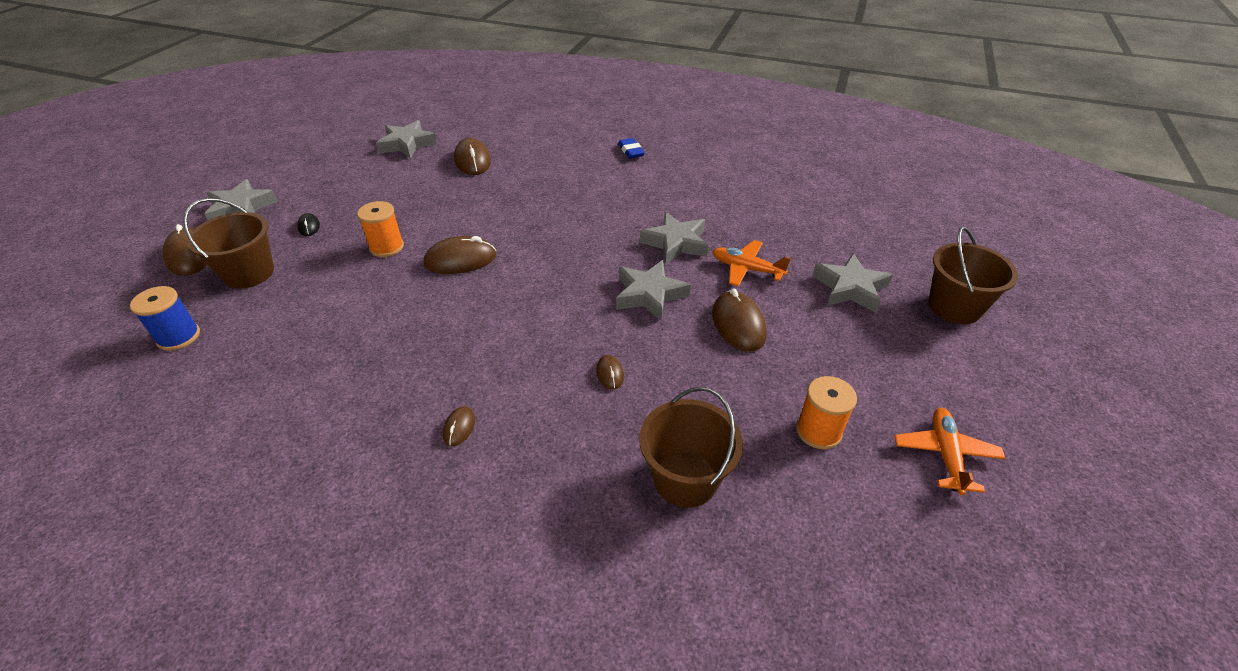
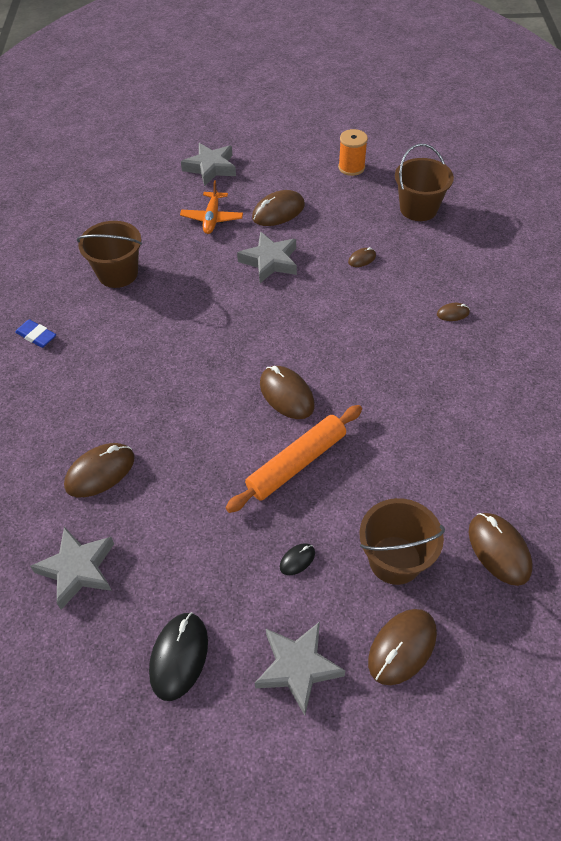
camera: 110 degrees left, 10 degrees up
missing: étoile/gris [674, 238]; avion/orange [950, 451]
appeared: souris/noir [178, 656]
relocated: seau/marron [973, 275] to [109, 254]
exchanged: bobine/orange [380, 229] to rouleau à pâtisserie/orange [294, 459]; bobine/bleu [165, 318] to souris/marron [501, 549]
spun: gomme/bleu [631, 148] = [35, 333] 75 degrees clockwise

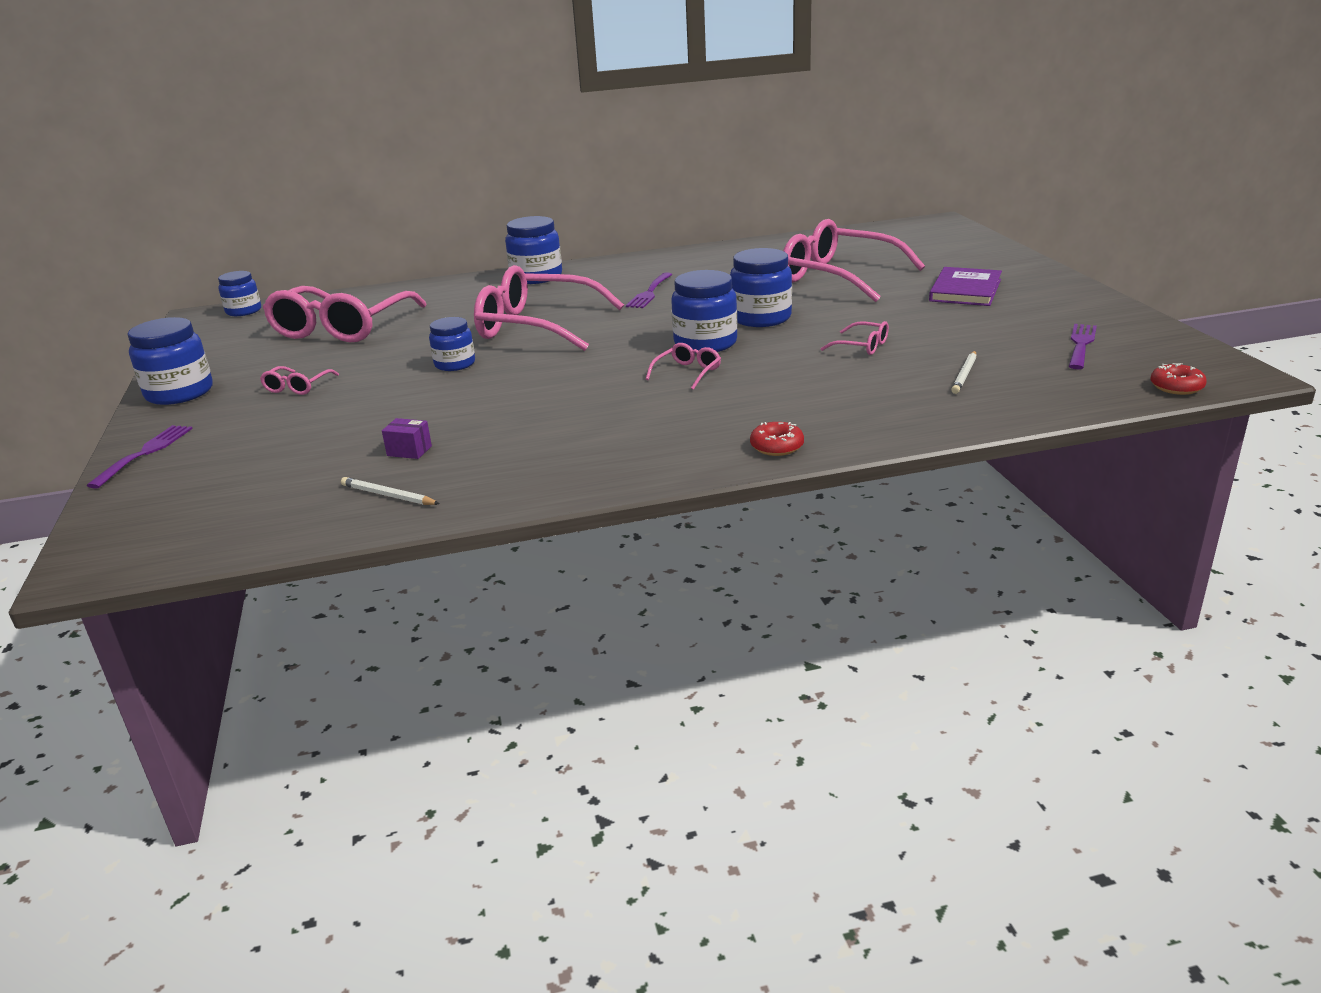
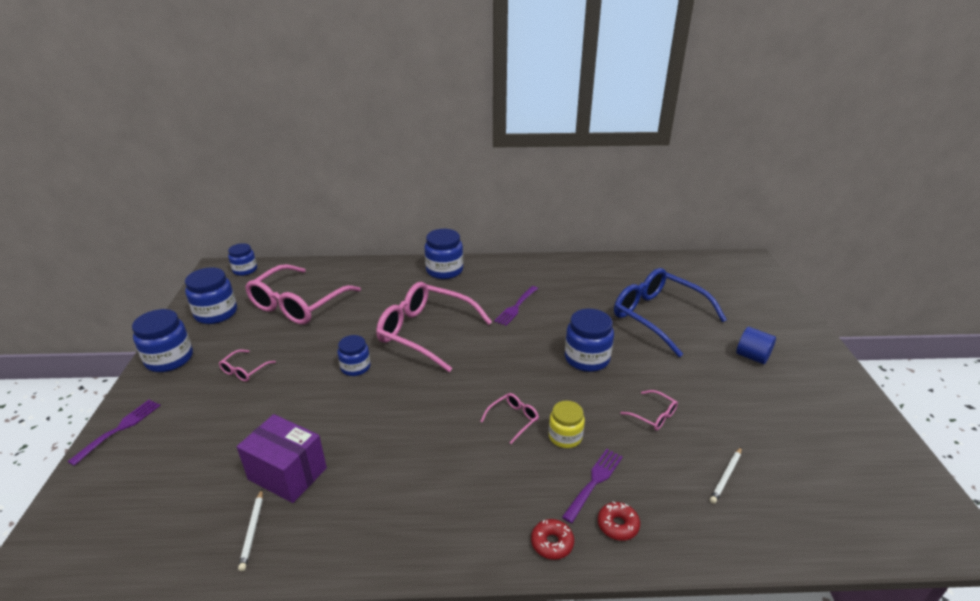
camera: 10 degrees right, 5 degrees up
appeared: bocal/jaune [567, 424]
relocated: bocal/bleu [704, 311] to [211, 296]; fourchette/violet [1083, 346] to [592, 486]; beignet/rouge [1178, 379] to [619, 521]
exchanged: livre/violet [965, 286] to cylindre/bleu [756, 345]
colour: lunettes/rose [854, 260] to lunettes/bleu [670, 312]
spun: crayon/blanc [390, 491] = [250, 530] 135 degrees counterclockwise
size: boîte/violet [407, 438] = [282, 458] x2.30

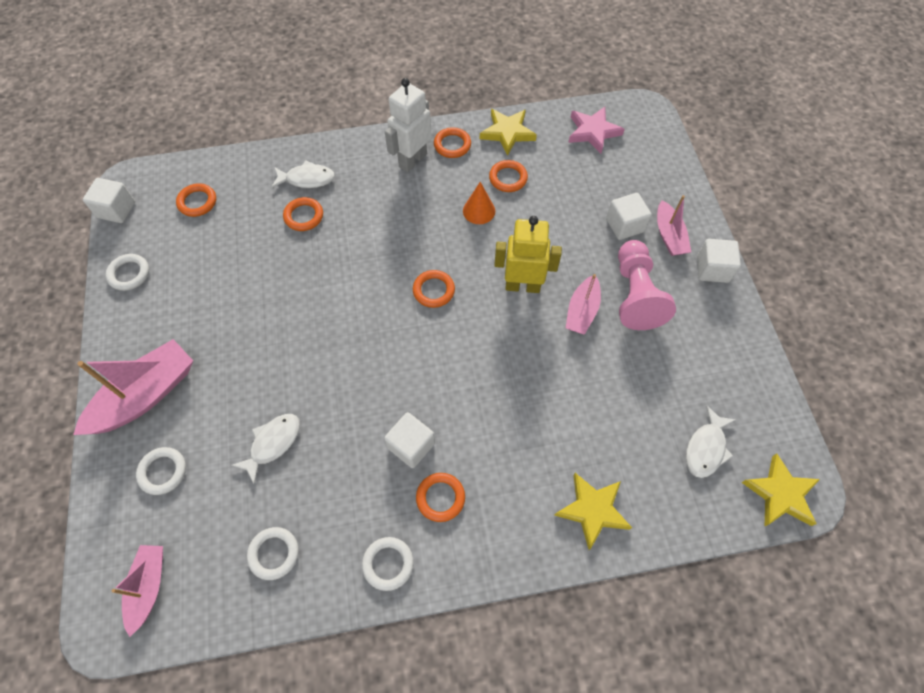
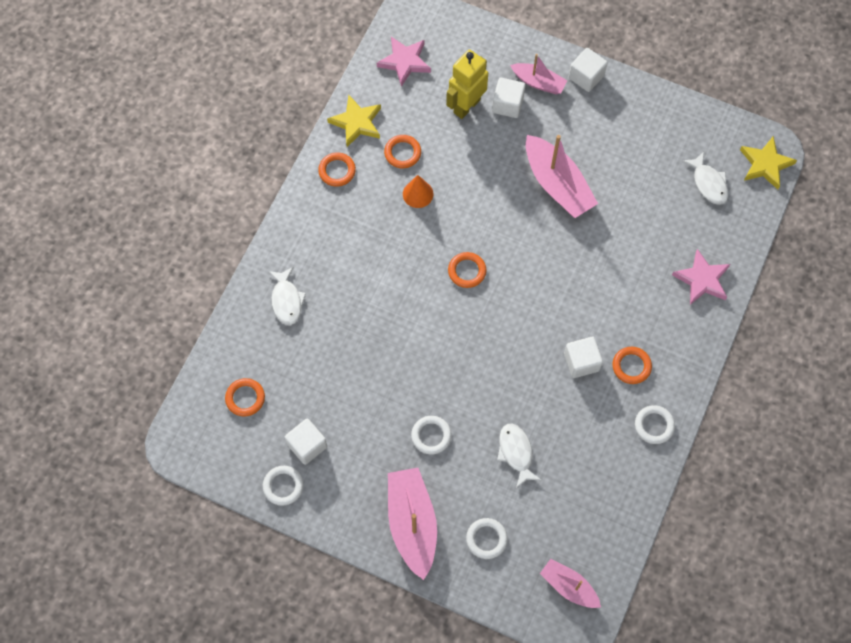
camera: 55 degrees left, 5 degrees up
missing: robot/blanc [408, 125]; anneau/orange [303, 214]; pion/rose [647, 285]
relocated: cube/blanc [109, 200] to [306, 442]; robot/jaune [528, 254] to [467, 84]; anneau/blanc [273, 553] to [431, 435]
colour: étoile/jaune [593, 511] to étoile/rose [701, 277]
spun: poisson/blanc [303, 174] = [287, 296] 135 degrees clockwise
size: bateau/rose [583, 304] = [562, 176] x1.68

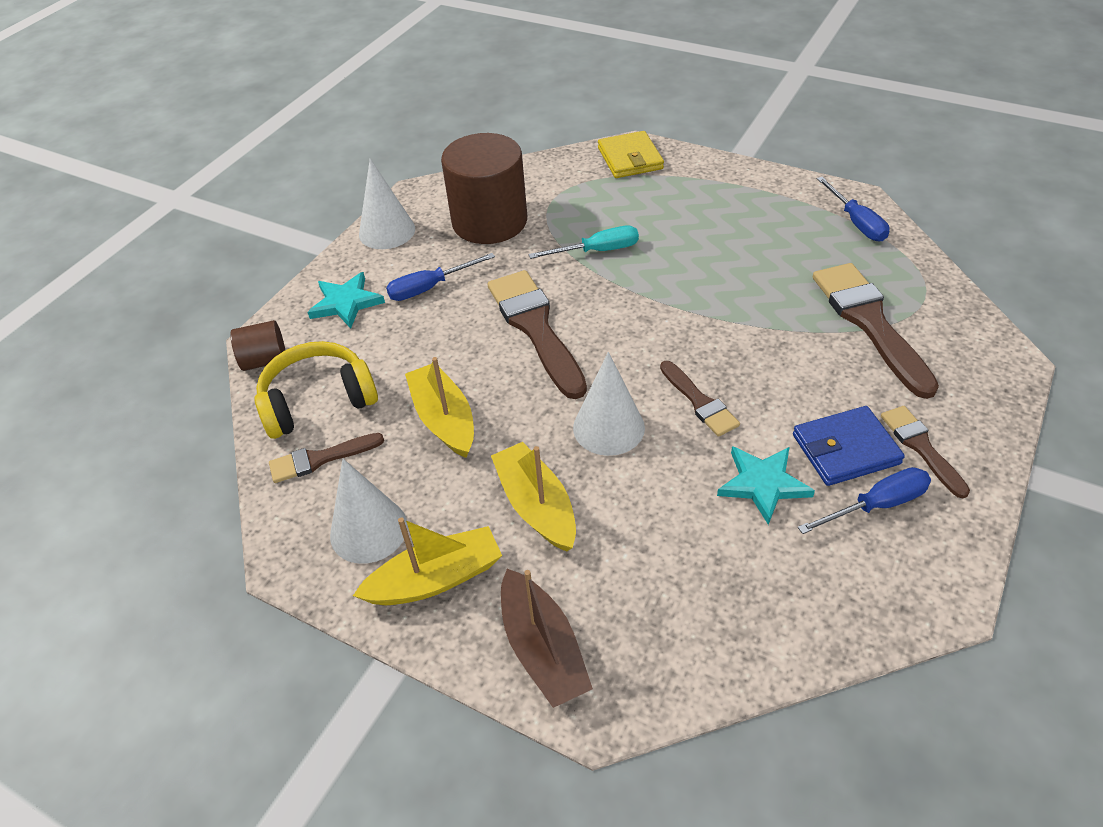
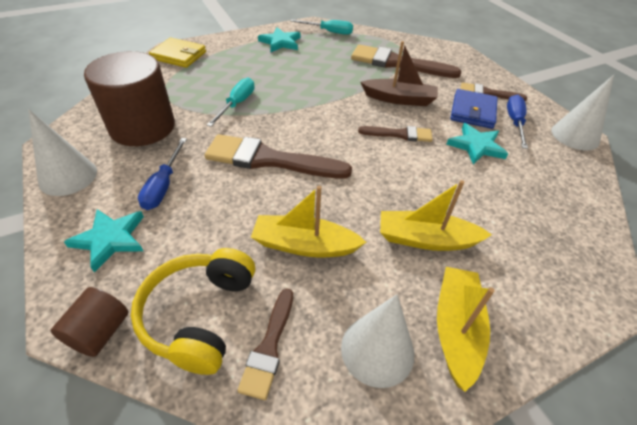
camera: 60 degrees left, 0 degrees up
appeared: étoile/turquoise [279, 39]
relocated: cône/blanc [609, 404] to [583, 112]; bateau/marron [547, 638] to [399, 73]
colour: tournevis/bleu [853, 209] to tournevis/turquoise [321, 27]

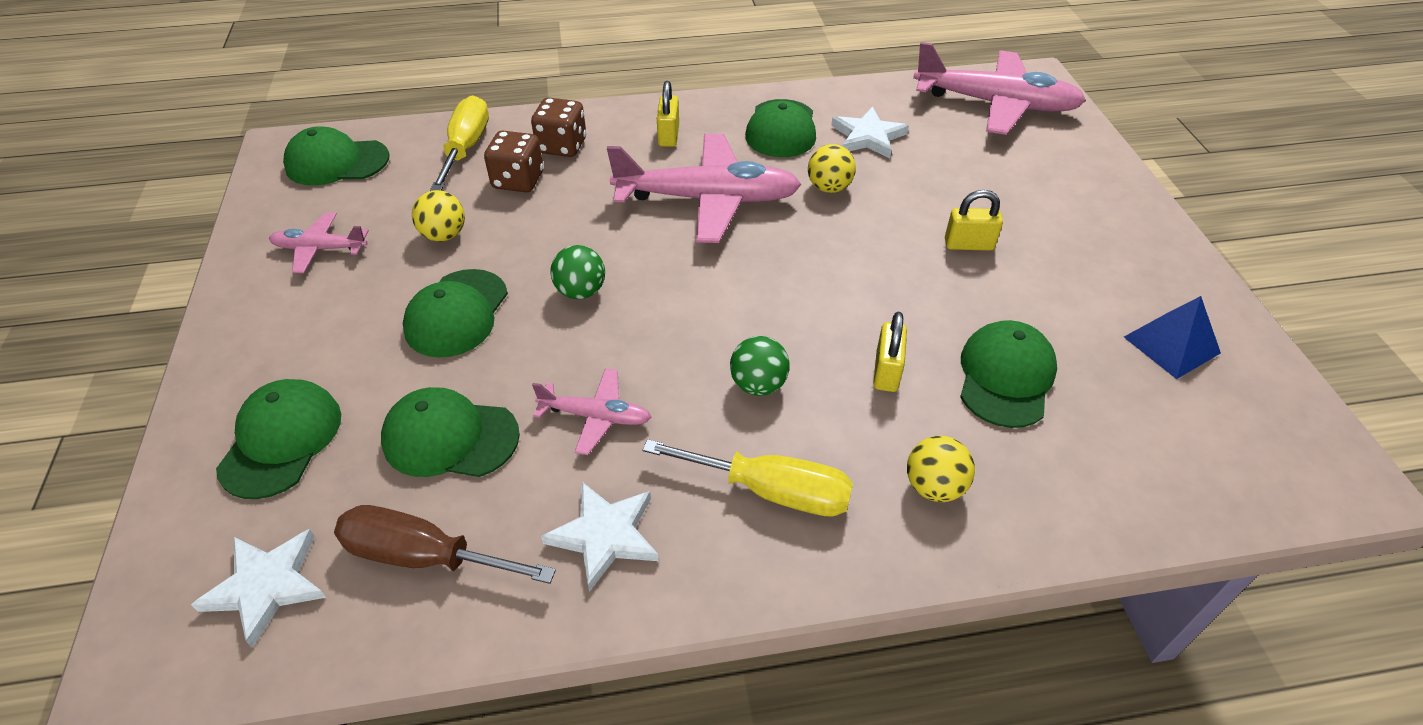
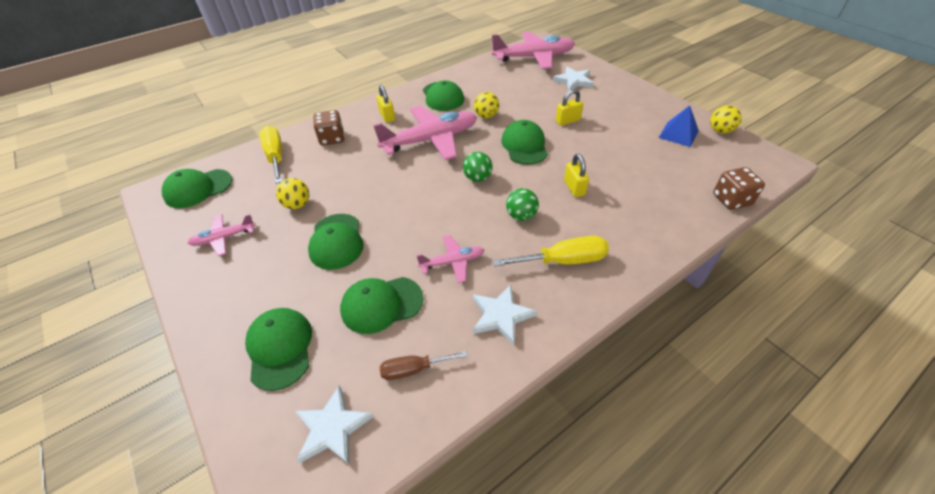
camera: 25 degrees left, 0 degrees up
relocated: étoile/blanc [870, 132] to [573, 79]; dé/marron [513, 161] to [739, 188]; balle/vert [577, 272] to [477, 167]; casquette/vert [1008, 374] to [524, 142]; balle/jaune [941, 469] to [726, 119]
size: tournevis/marron [445, 544] = [423, 365] x0.64

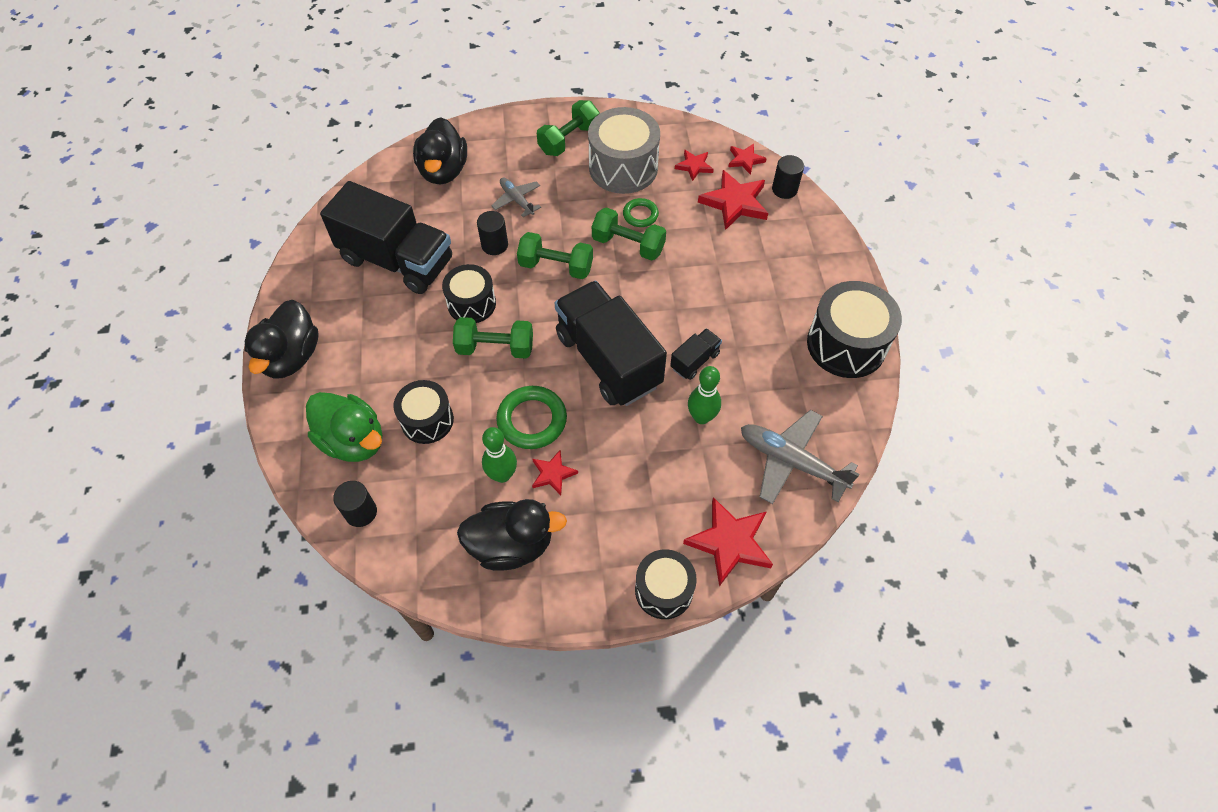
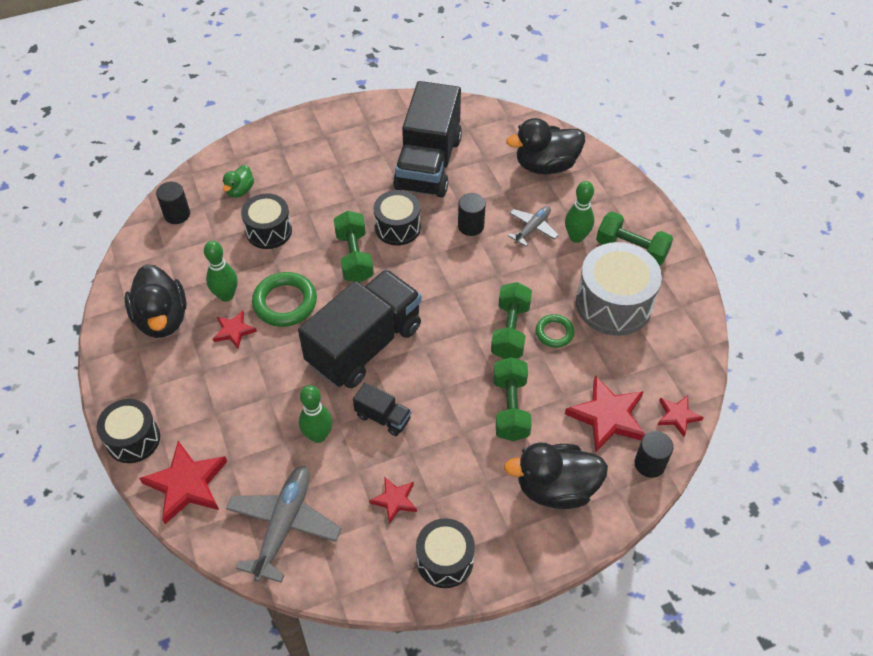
camera: 75 degrees right, 5 degrees down
appeared: quille/vert [579, 212]
relocated: étoile/rouge [694, 165] to [393, 500]; haltère/vert [555, 255] to [512, 399]; canard/noir [282, 339] to [556, 475]
size: tambour/noir [854, 329] = [445, 553] x0.63; canard/vert [344, 427] = [238, 181] x0.51

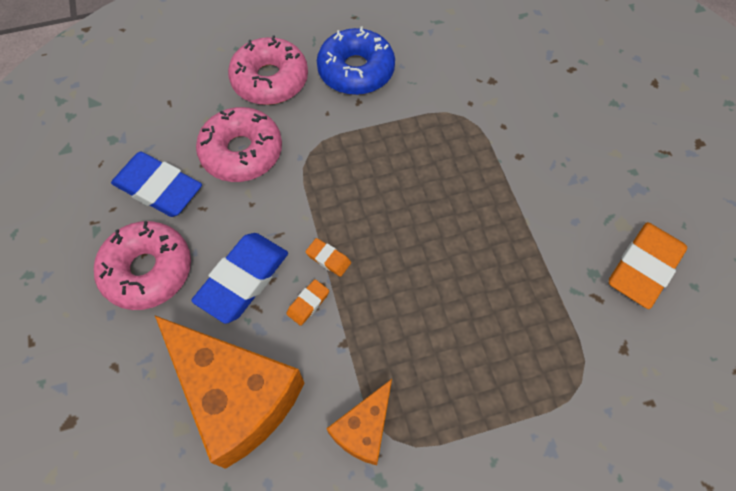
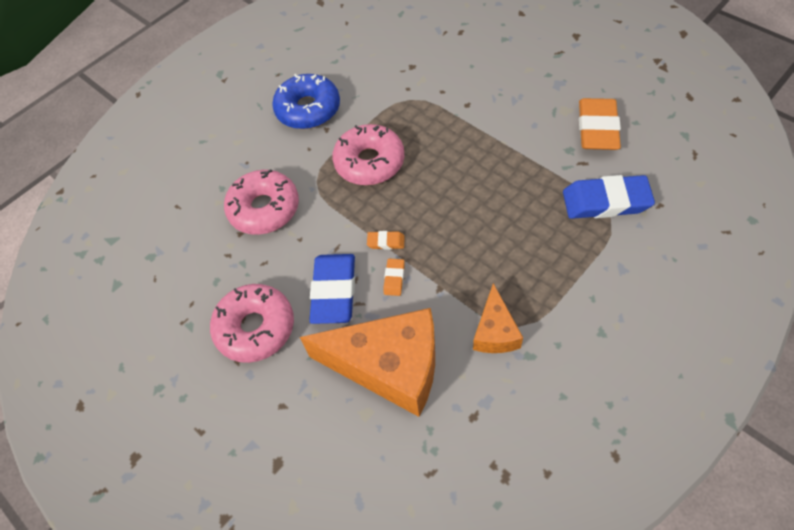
camera: 25 degrees left, 5 degrees down
relocated: beignet/rose [268, 70] to [368, 154]; gomme/bleu [156, 184] to [609, 197]

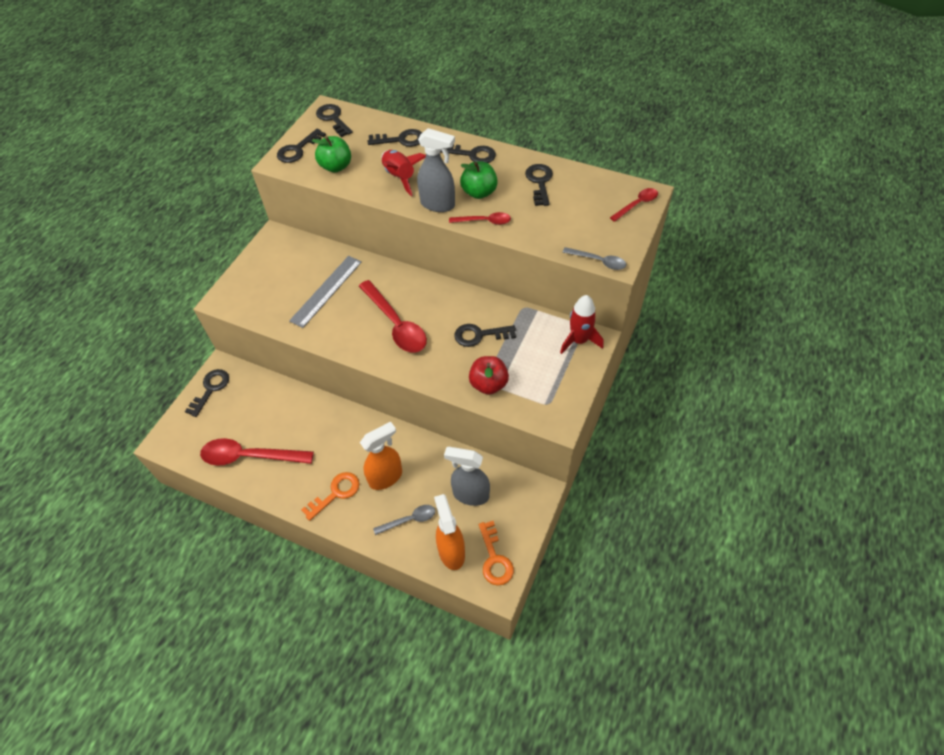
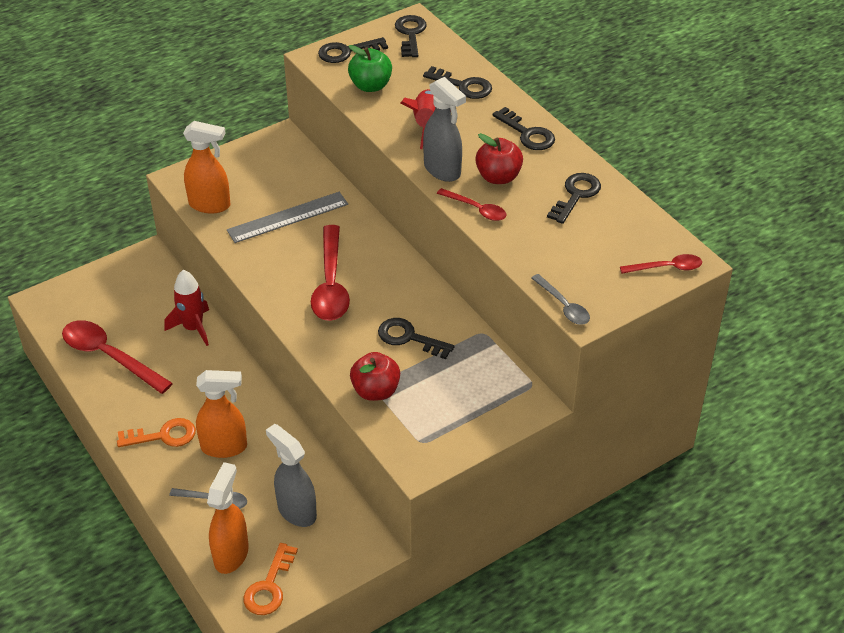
camera: 30 degrees right, 10 degrees down
missing: clé/noir [207, 393]
appeared: vaporisateur/orange [206, 167]
relocated: fusée/rouge [581, 324] to [187, 308]
colour: pomme/vert [479, 180] to pomme/rouge [499, 158]

